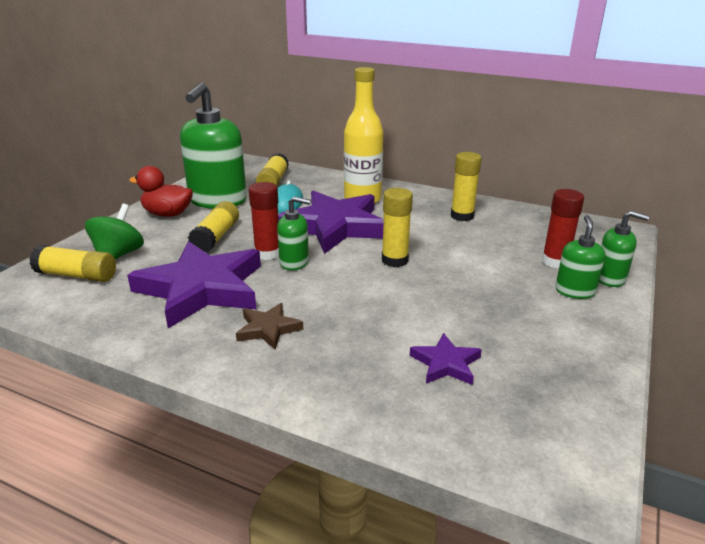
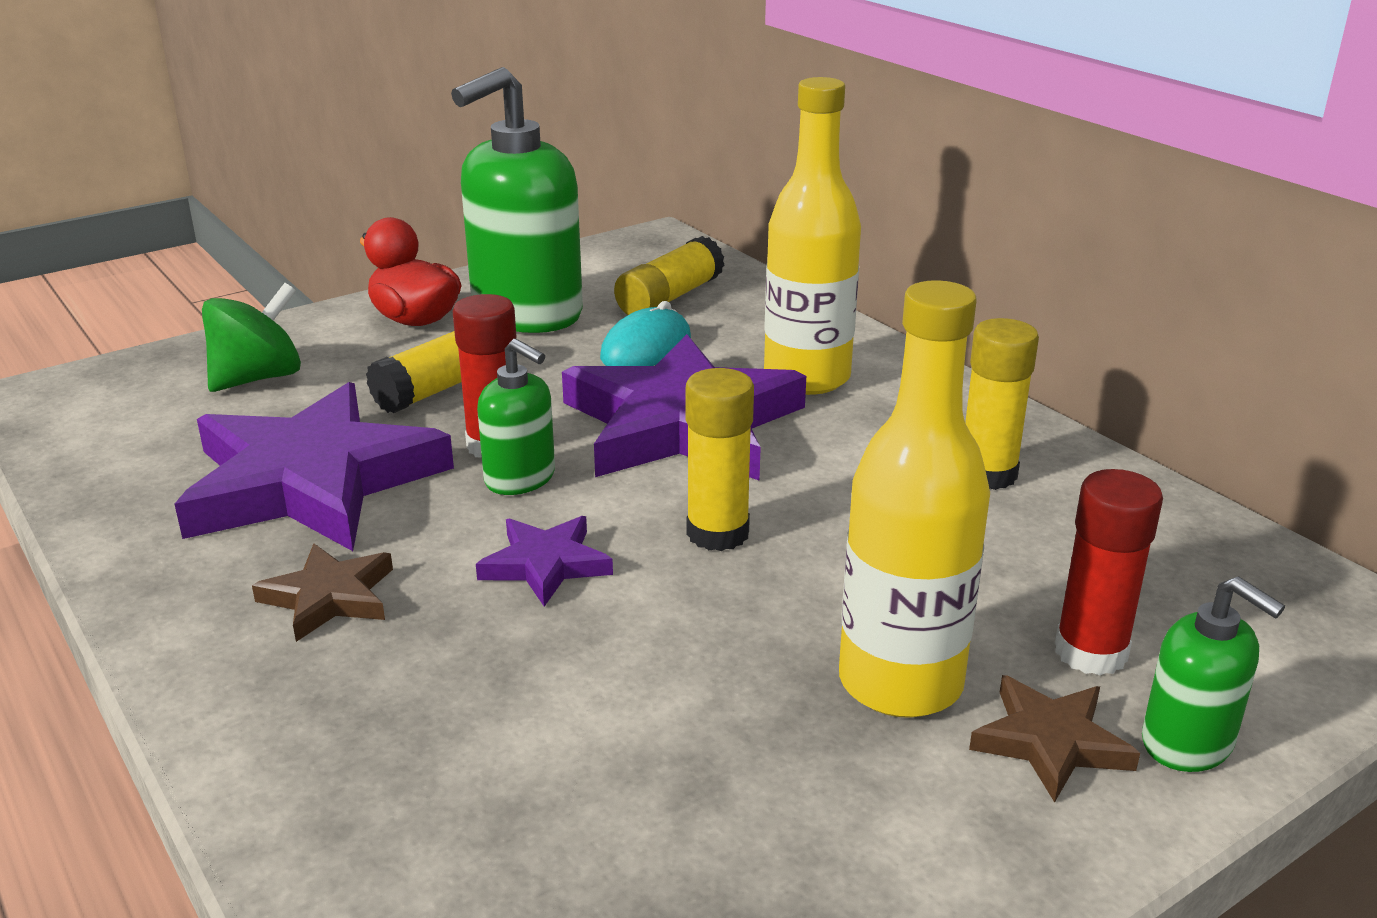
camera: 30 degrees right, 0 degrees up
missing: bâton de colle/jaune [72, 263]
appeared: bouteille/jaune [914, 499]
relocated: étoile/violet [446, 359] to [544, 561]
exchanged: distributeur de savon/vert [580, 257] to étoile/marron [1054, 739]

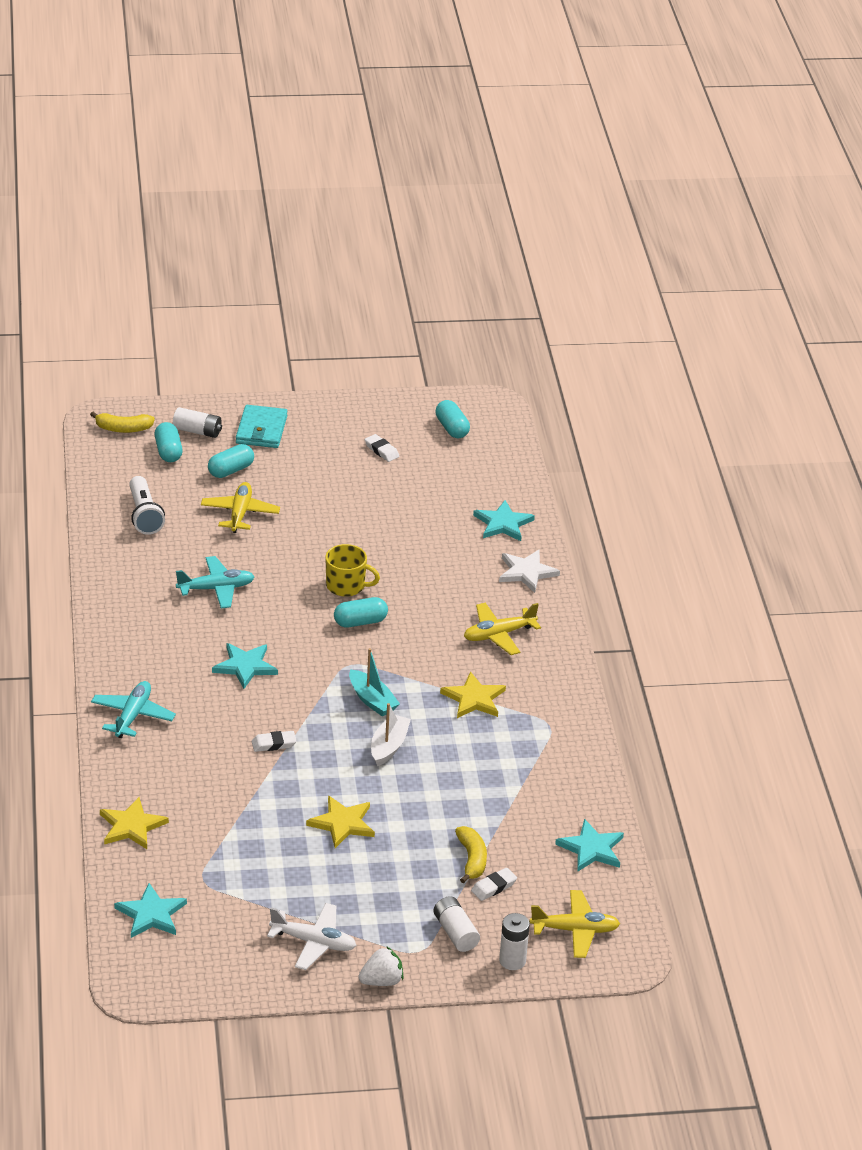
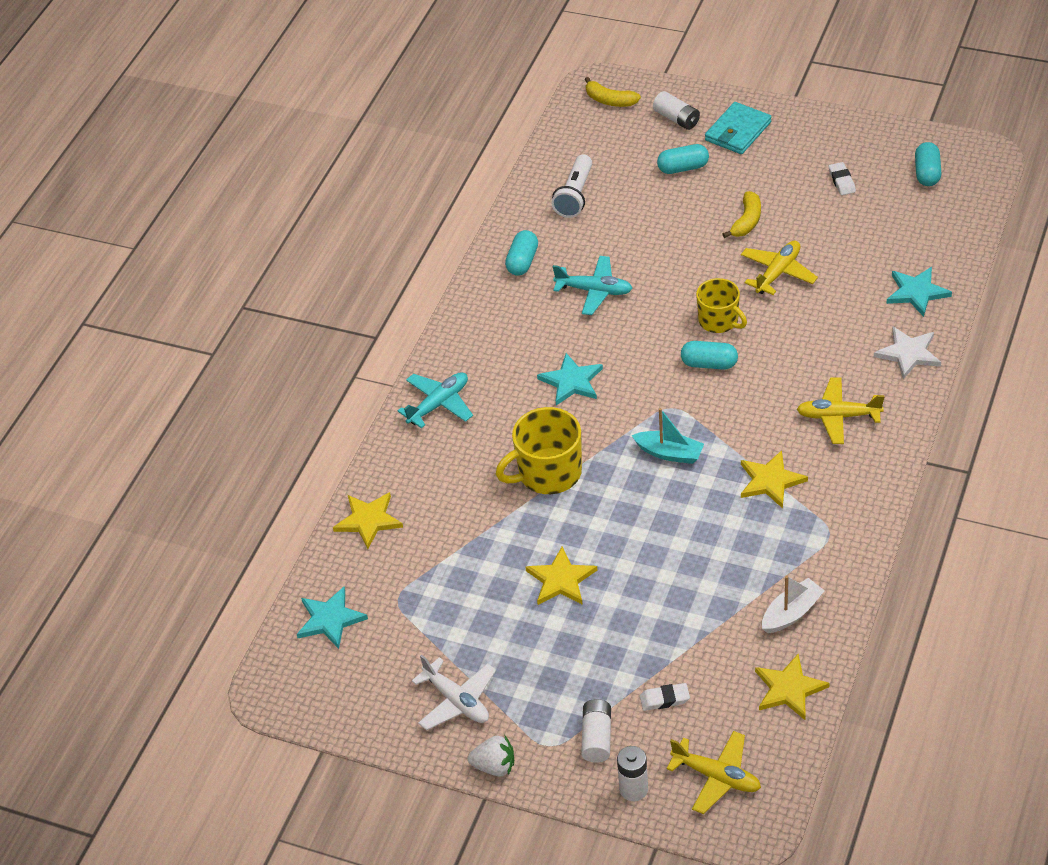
camera: 35 degrees right, 10 degrees up
relocated: gélule/turquoise [169, 442] to [521, 252]; avion/jaune [240, 507] to [779, 268]; bateau/blanc [391, 734] to [793, 604]; banane/jaune [471, 855] to [742, 214]
exchanged: gomme/blanc [274, 741] to tasse/jaune [539, 450]
colour: étoile/turquoise [589, 845] to étoile/jaune [792, 687]
spun: bateau/turquoise [374, 682] = [668, 436] 60 degrees counterclockwise

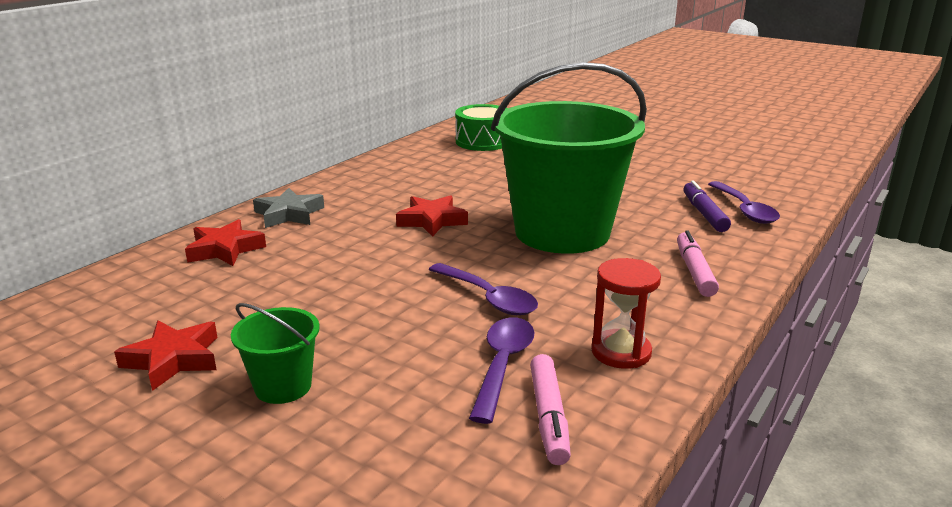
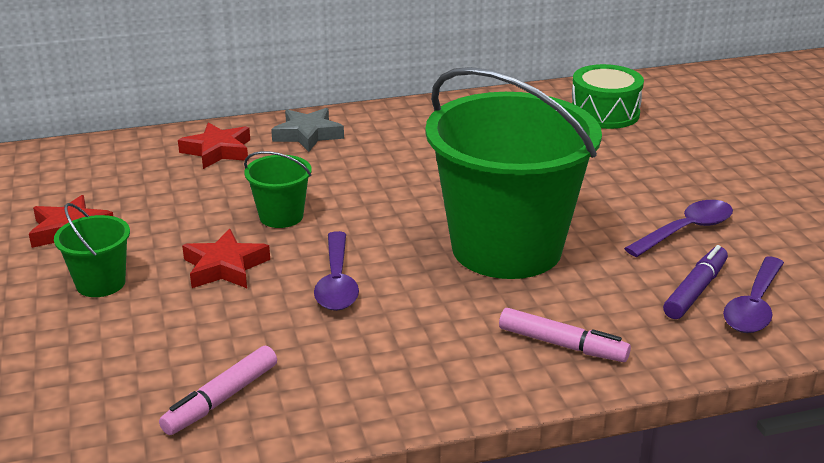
camera: 40 degrees right, 5 degrees up
missing: sablier/rouge [626, 313]
appeared: seau/vert [278, 189]
relocated: étoile/rouge [432, 216] to [226, 258]; cuillère/violet [502, 370] to [678, 228]
spun: feutre/rose [698, 263] = [565, 335] 75 degrees clockwise

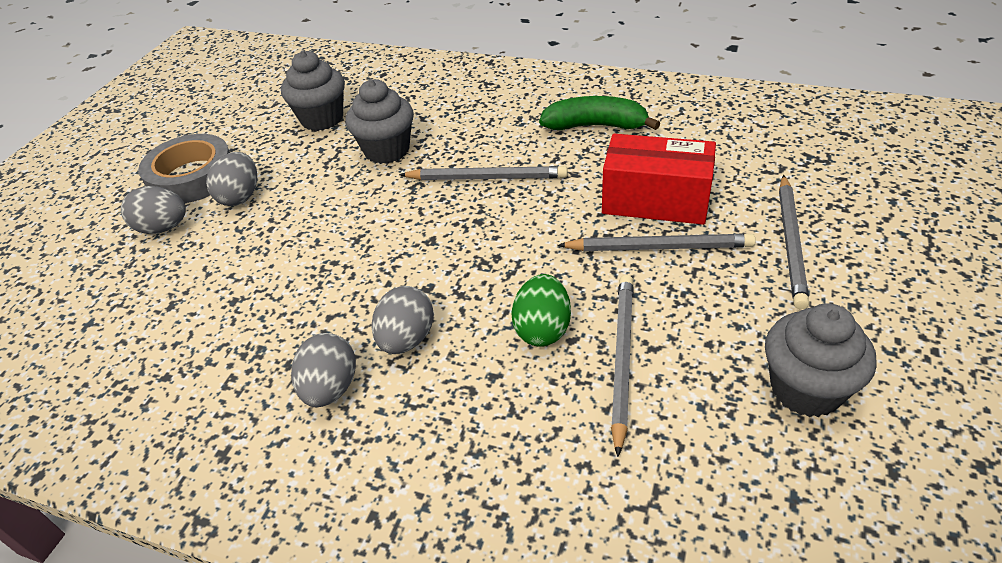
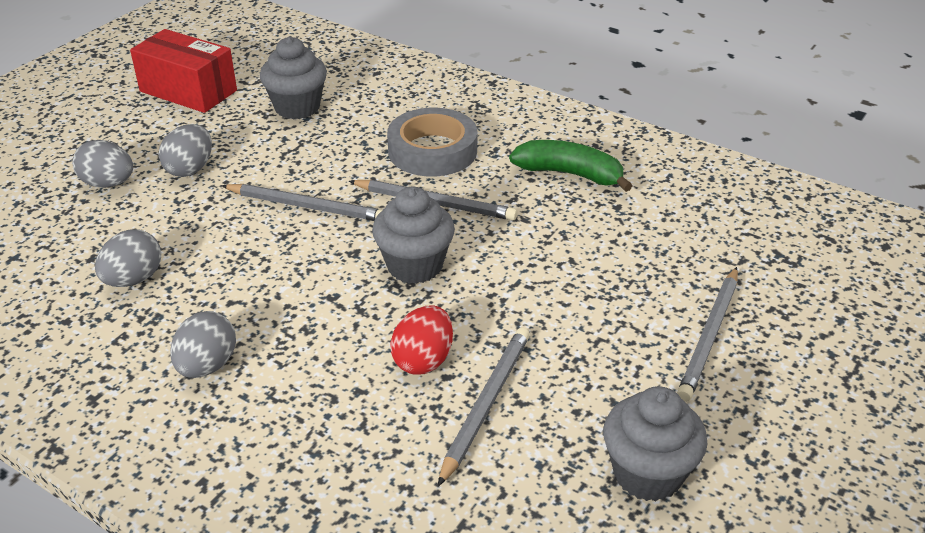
camera: 10 degrees right, 5 degrees down
relocated: muffin/gris [380, 121] to [413, 235]; ruban adhésif/gris [184, 168] to [432, 142]; boîte/rouge [659, 179] to [183, 71]; crayon/gris [656, 242] to [301, 202]; œuf/gris [402, 320] to [128, 258]
colour: œuf/vert [541, 310] to œuf/rouge [421, 340]

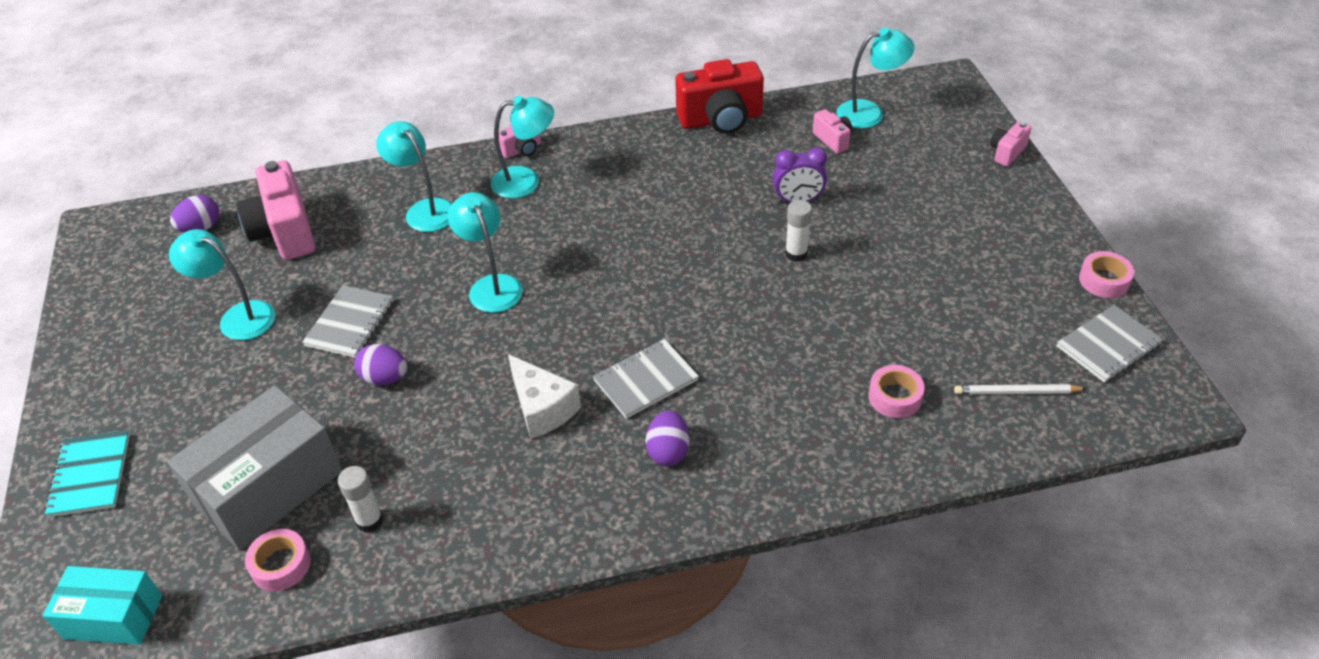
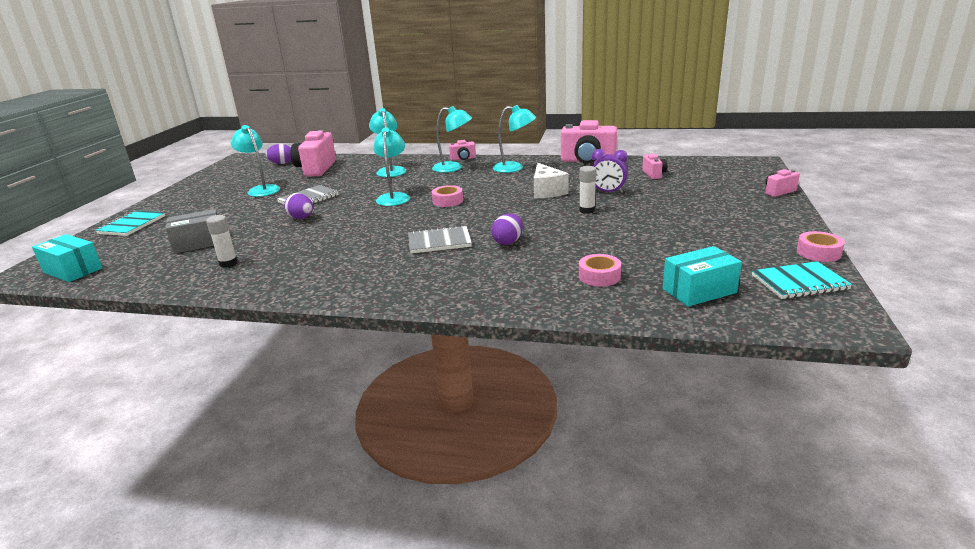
camera: 25 degrees right, 20 degrees down
relocated: lampe/turquoise [875, 78] to [514, 139]; fromage/blanc [544, 396] to [551, 180]; œuf/violet [667, 438] to [507, 229]; ruban adhésif/rose [277, 560] to [447, 196]
exchanged: crayon/blanc [1020, 389] to boîte/turquoise [702, 276]
colour: appareil photo/rouge [719, 96] to appareil photo/rose [589, 142]; carnet/gris [1110, 344] to carnet/turquoise [802, 280]
size: boîte/gris [254, 467] = [191, 231] x0.60

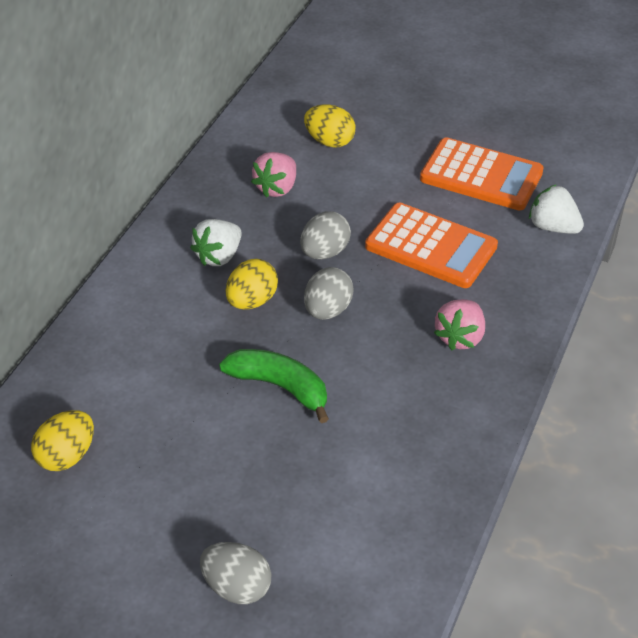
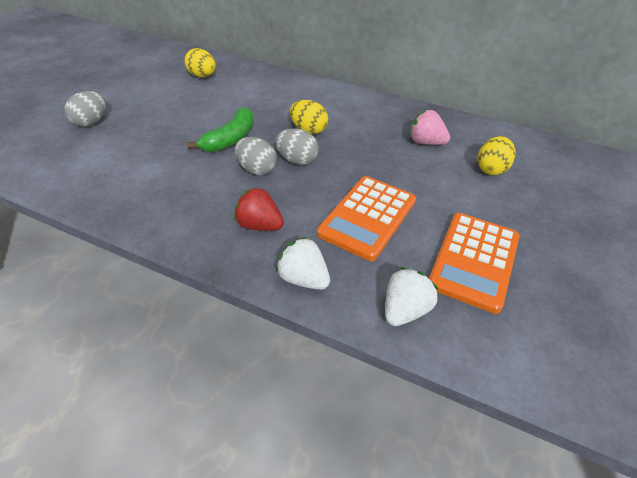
camera: 90 degrees right, 0 degrees up
relocated: œuf/gris [325, 235] to [256, 156]; fraise/blanc [216, 242] to [303, 263]
colour: fraise/rose [459, 325] to fraise/rouge [259, 209]

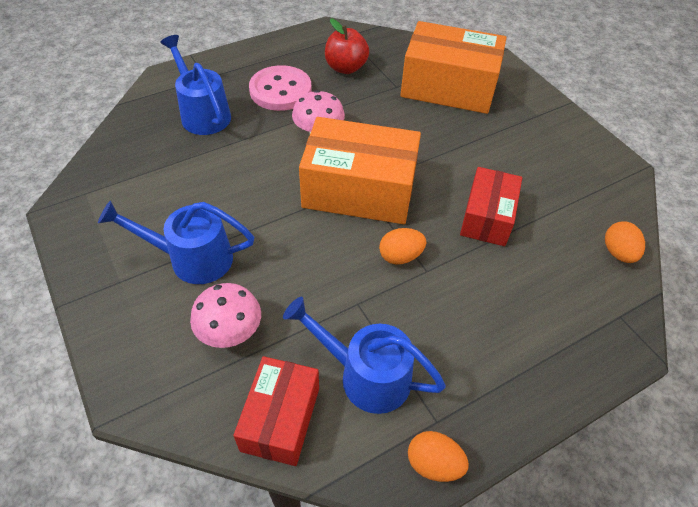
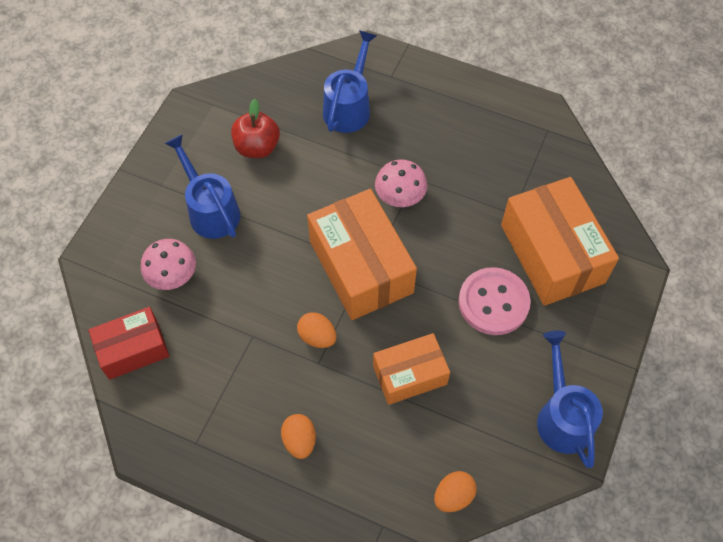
camera: 55 degrees right, 10 degrees up
relocated: pomme/rouge [347, 46] to [255, 128]; bouton/rose [280, 88] to [495, 301]; arrosoir/bleu [364, 355] to [570, 399]; œuf/orange [438, 456] to [298, 436]
colour: boîte/rouge [491, 206] to boîte/orange [411, 369]

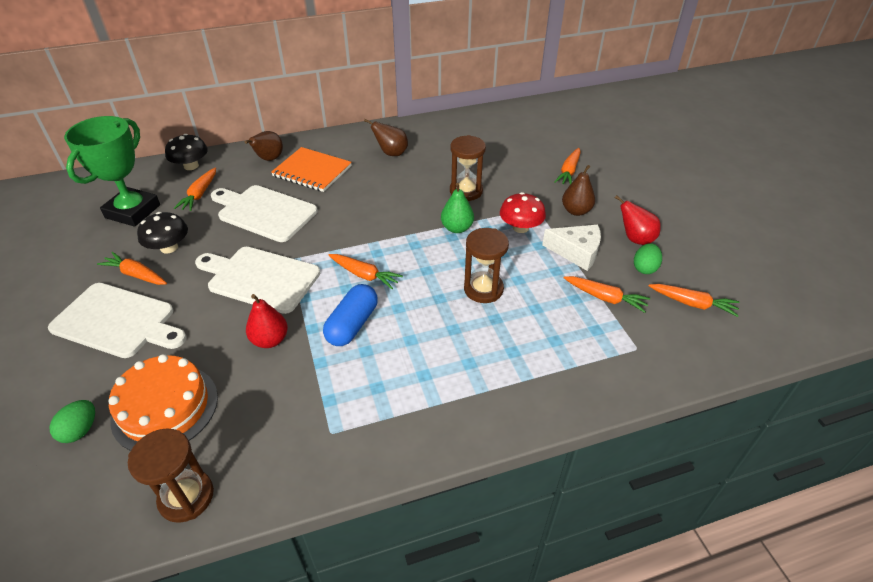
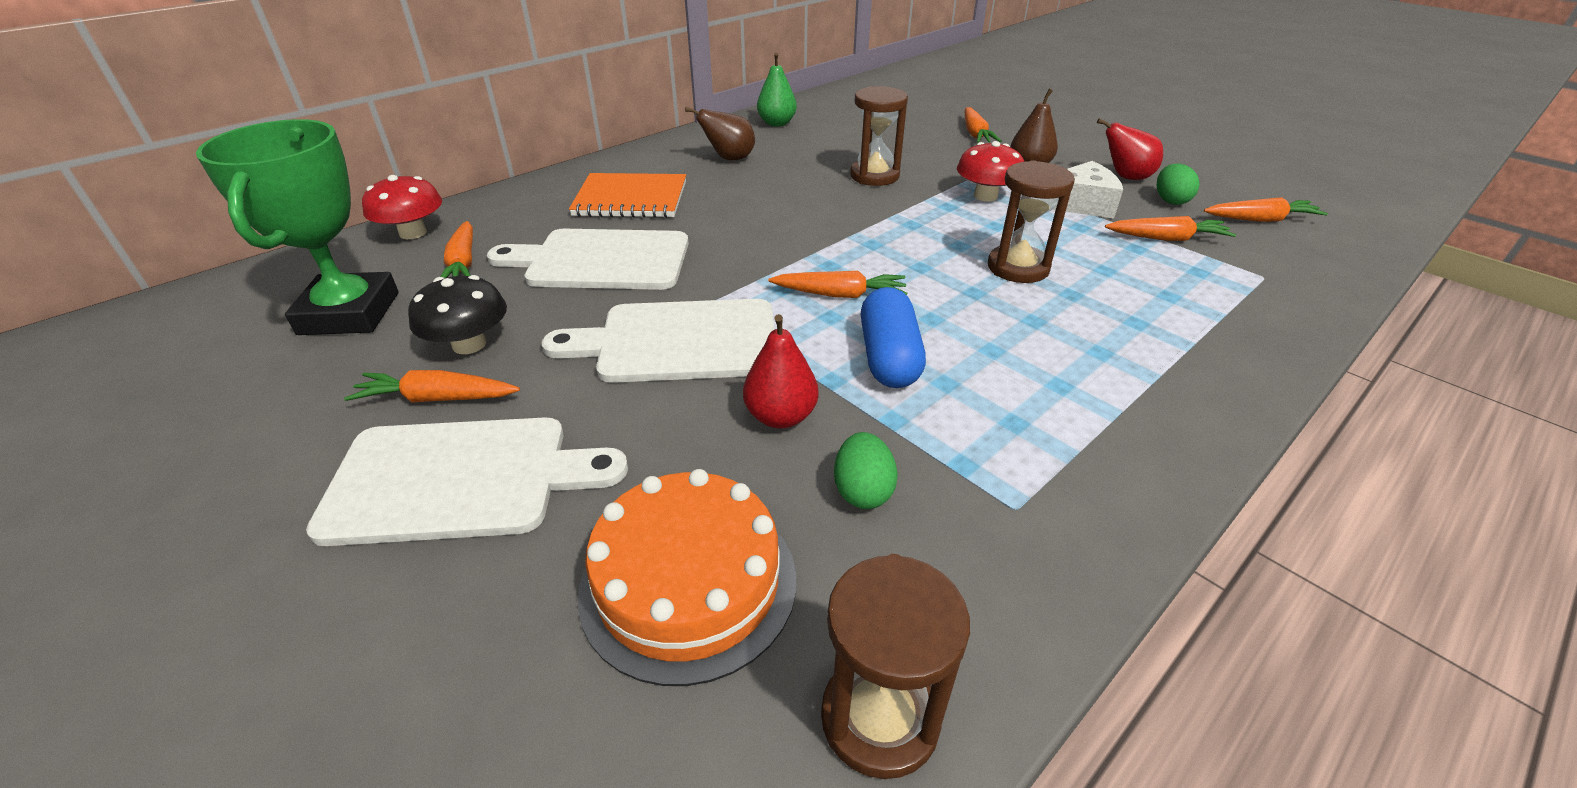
camera: 25 degrees left, 5 degrees down
missing: poire/marron [263, 146]
relocated: poire/vert [457, 208] to [777, 90]; œuf/vert [72, 421] to [866, 470]
colour: champignon/noir [186, 152] to champignon/rouge [402, 207]

